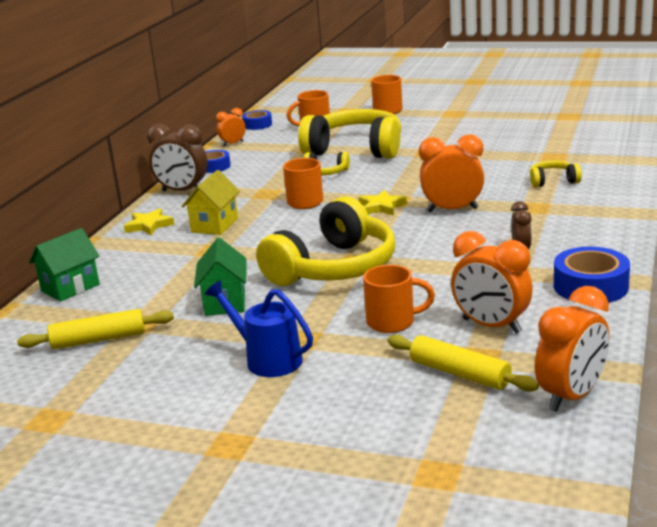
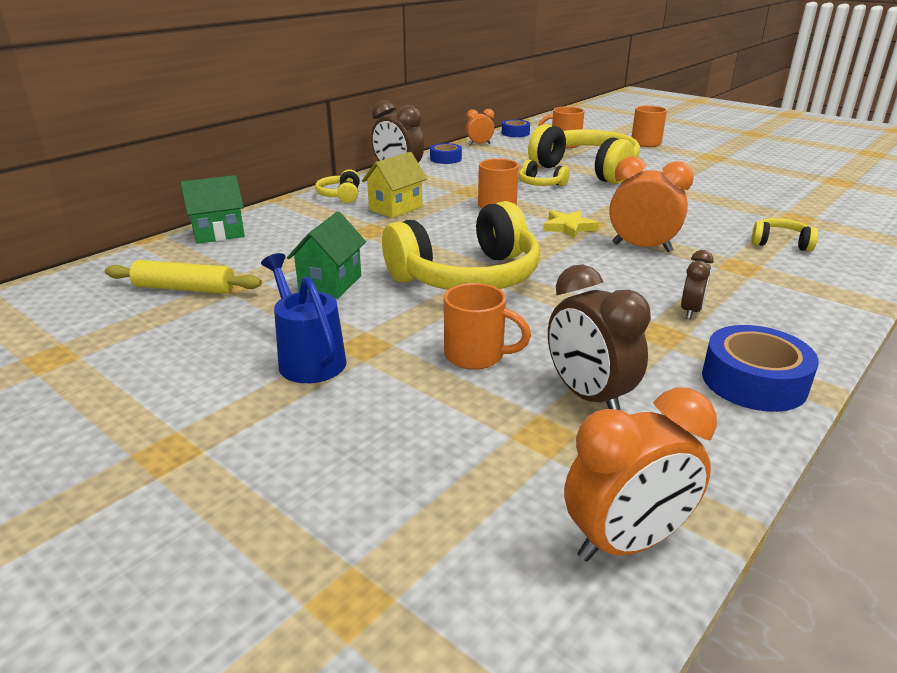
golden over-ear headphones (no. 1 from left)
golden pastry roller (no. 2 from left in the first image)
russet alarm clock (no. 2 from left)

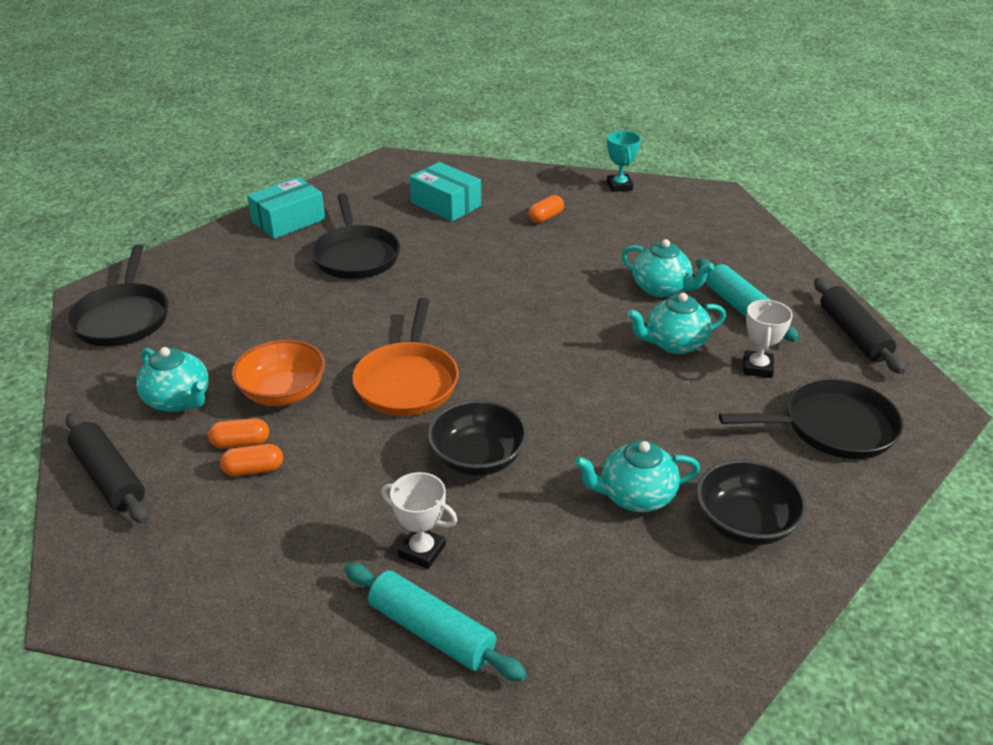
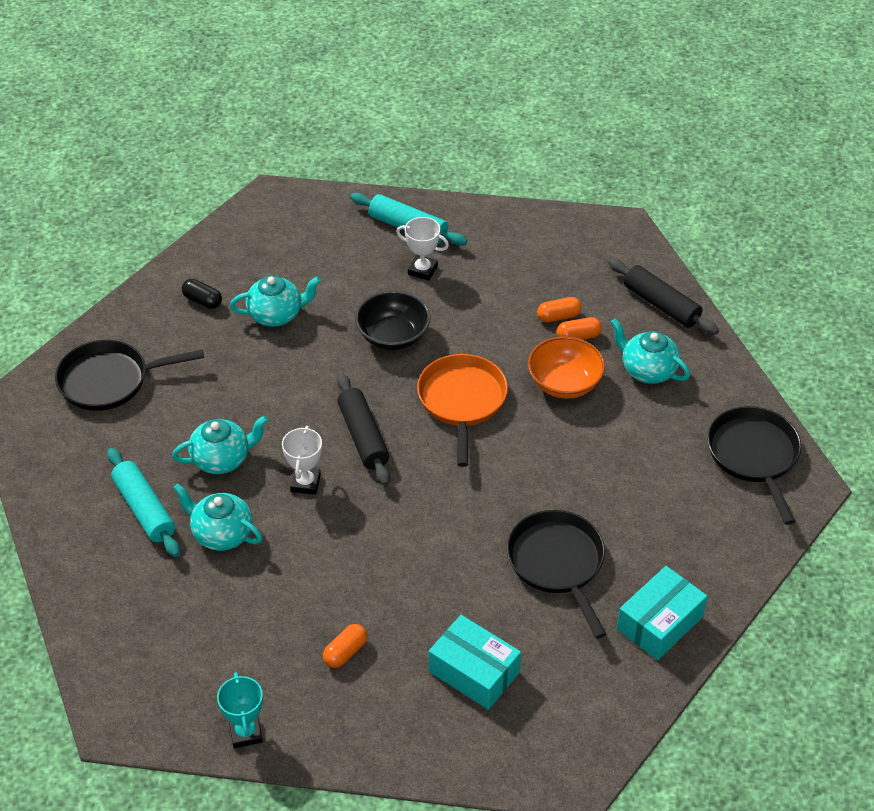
ebony pill
snow-white prize cup (no. 1 from left)
ebony pastry roller (no. 1 from left)

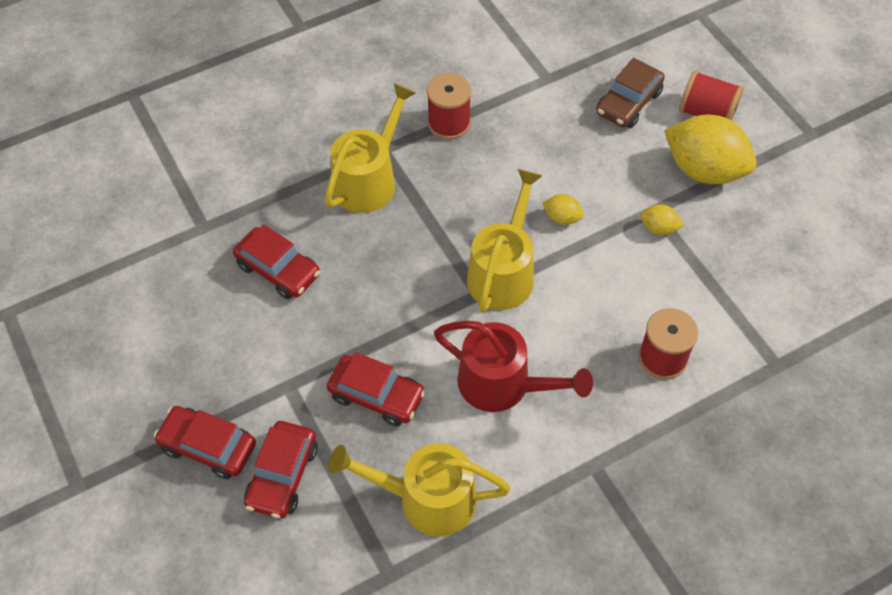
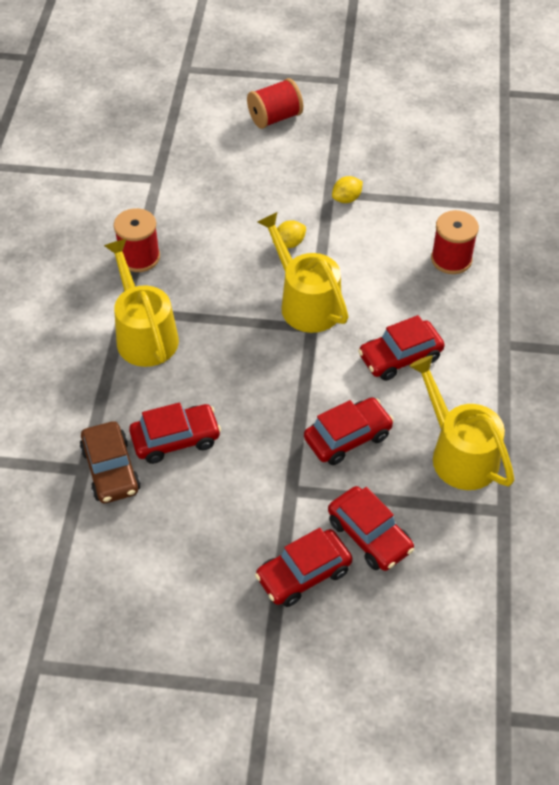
golden watering pot (no. 3 from left)
crimson automobile (no. 5 from left)
russet automobile
golden toy lemon (no. 3 from left in the first image)

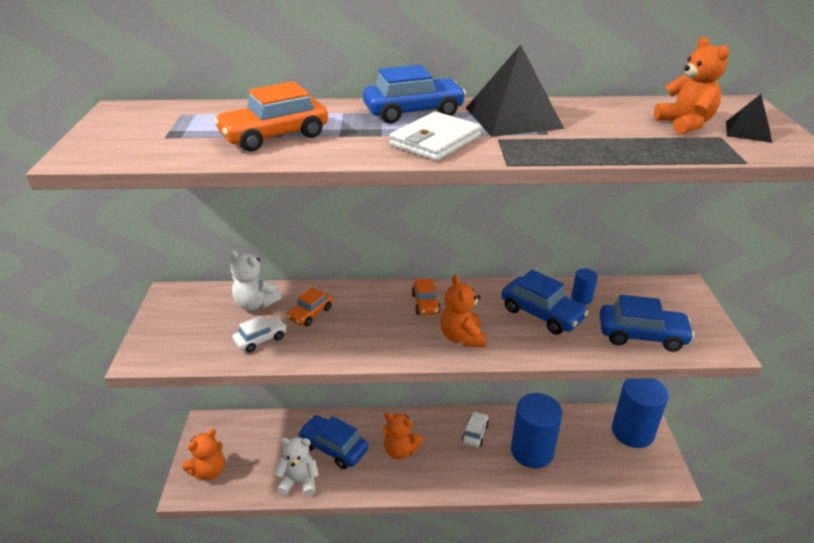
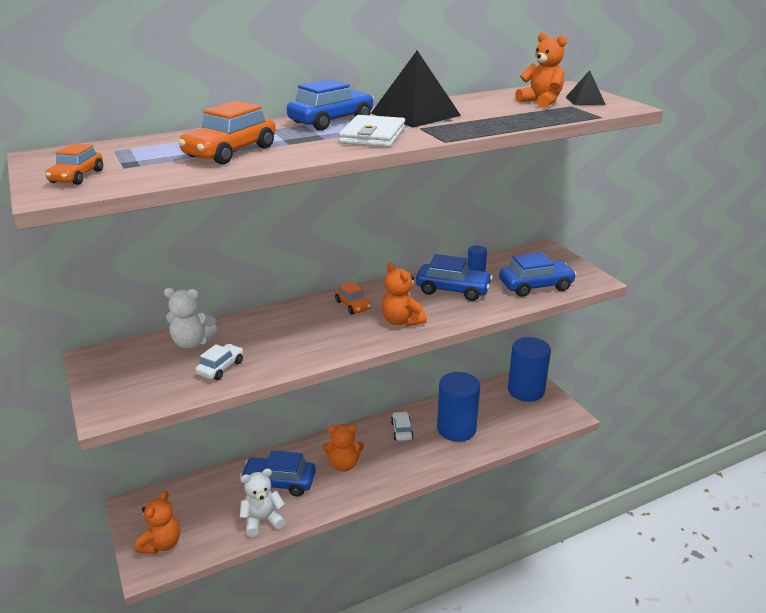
bright orange automobile (no. 1 from left)

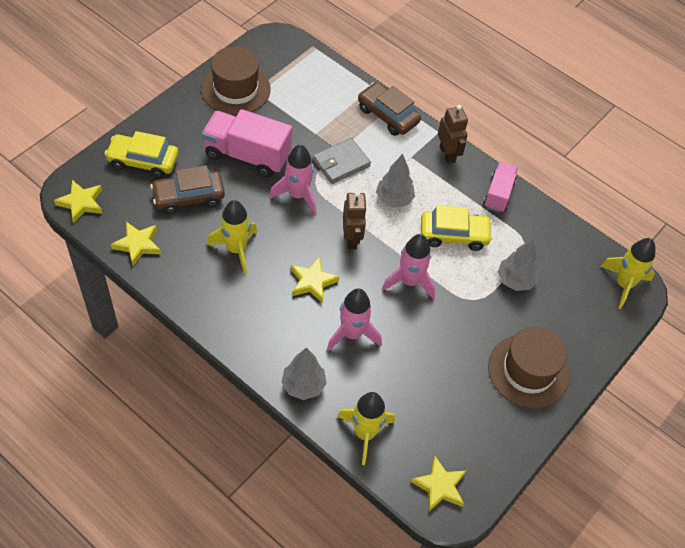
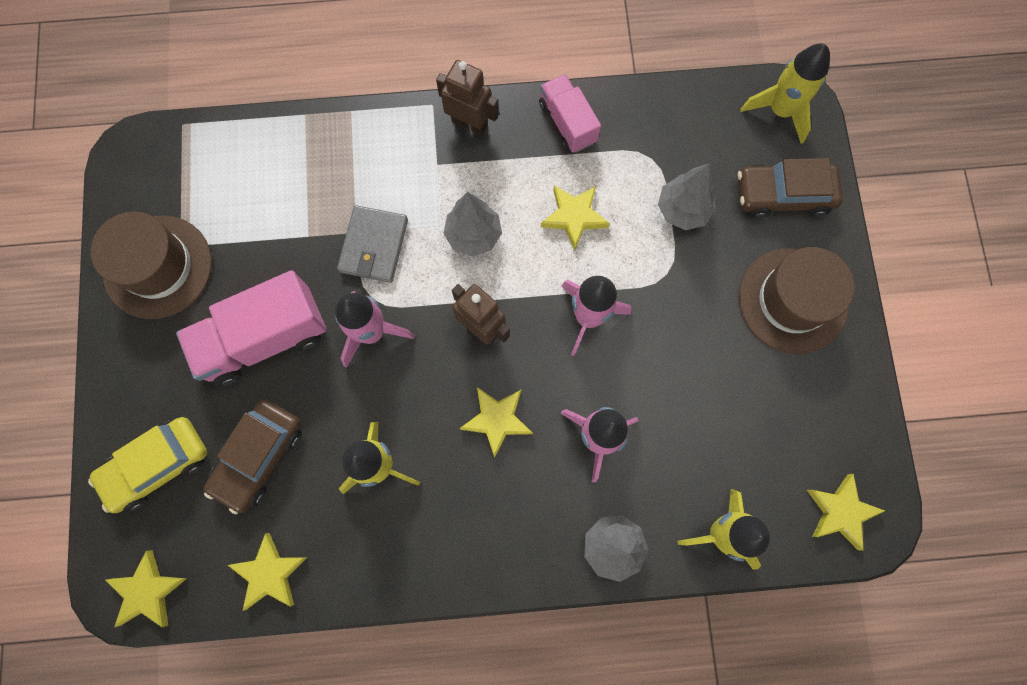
russet automobile (no. 2 from left)
golden five-pointed star (no. 4 from left)

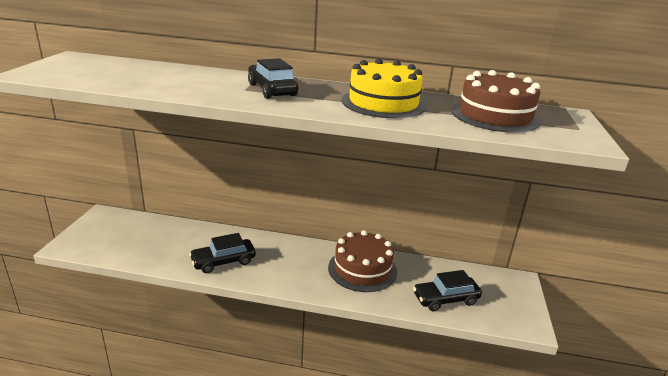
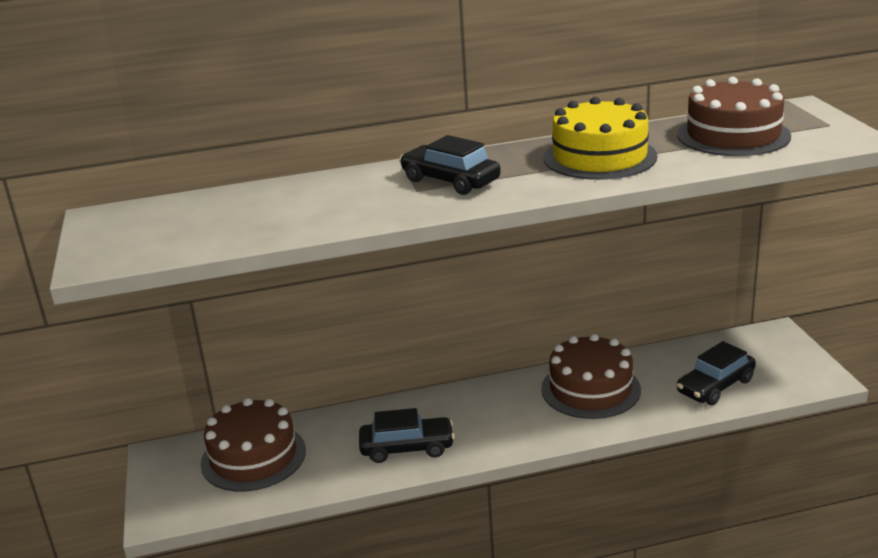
ebony automobile (no. 1 from left)
russet layer cake (no. 1 from left)

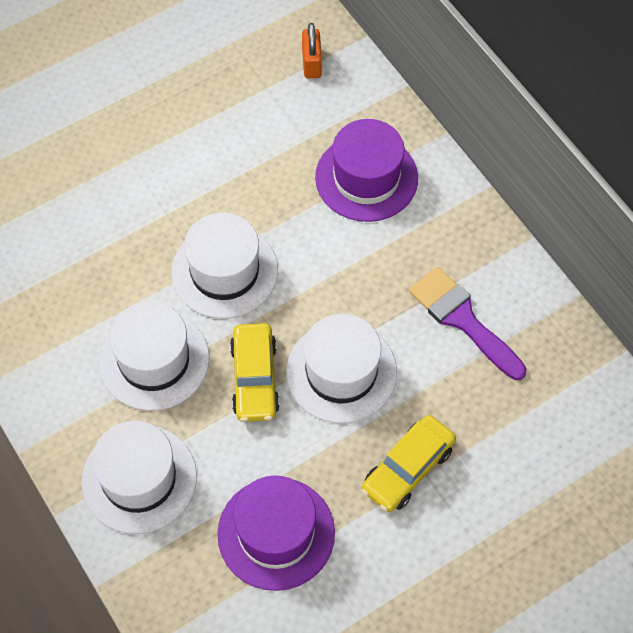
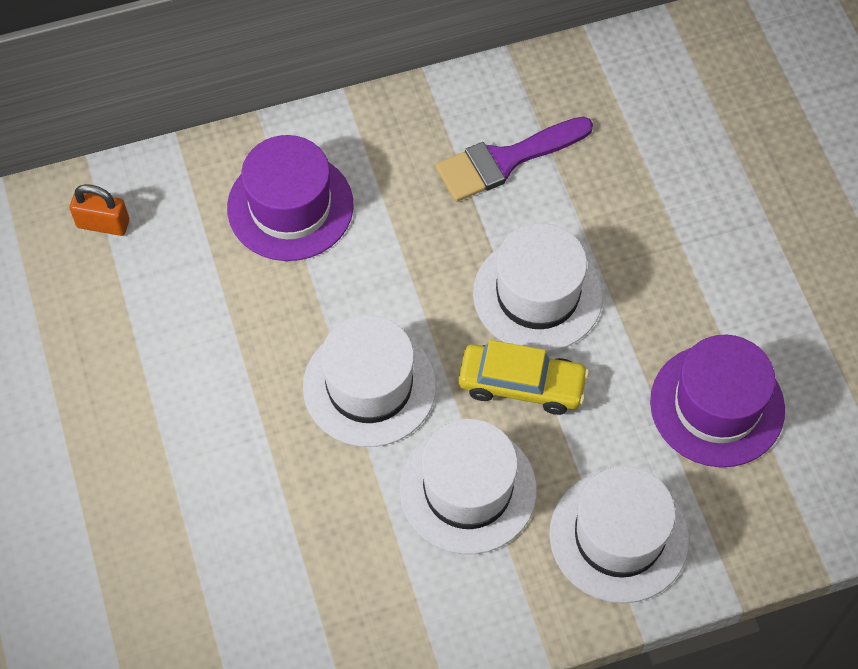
golden automobile (no. 2 from left in the first image)

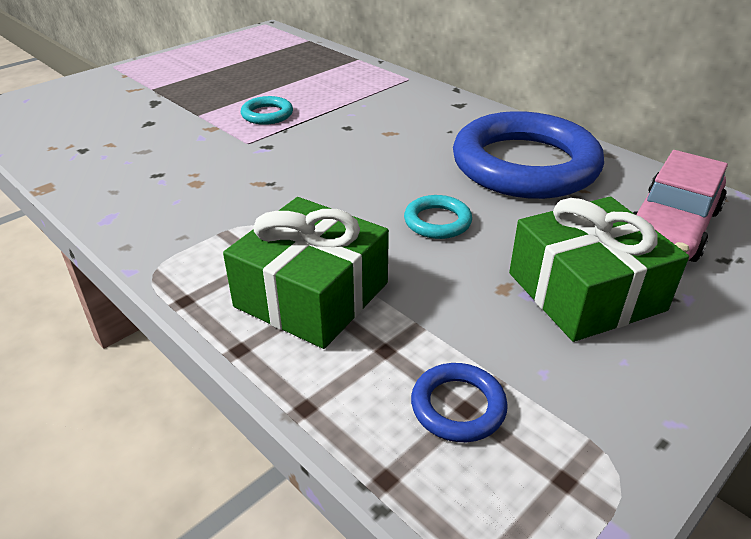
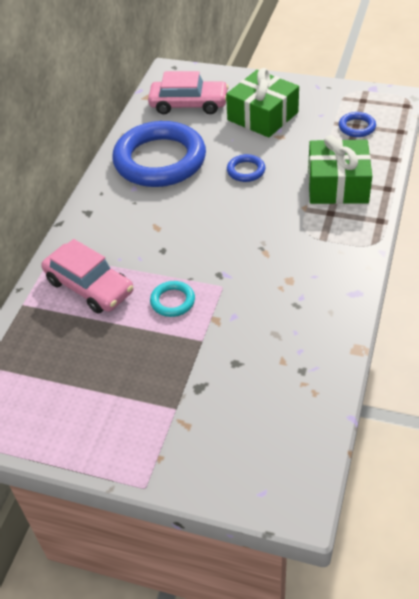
royal blue hoop (no. 2 from left)
pink automobile (no. 1 from left)

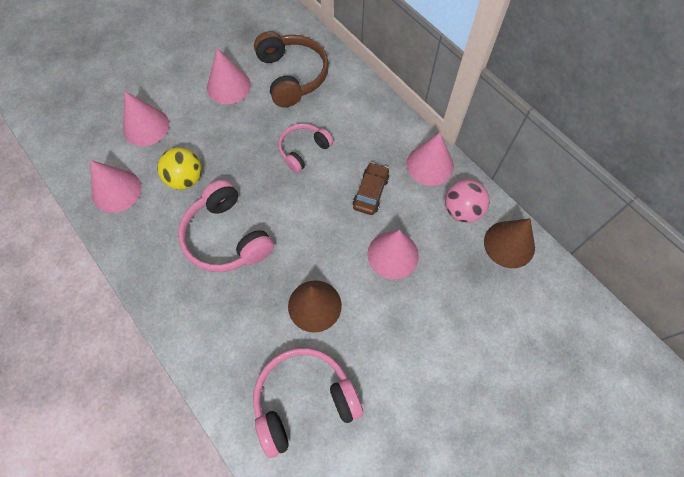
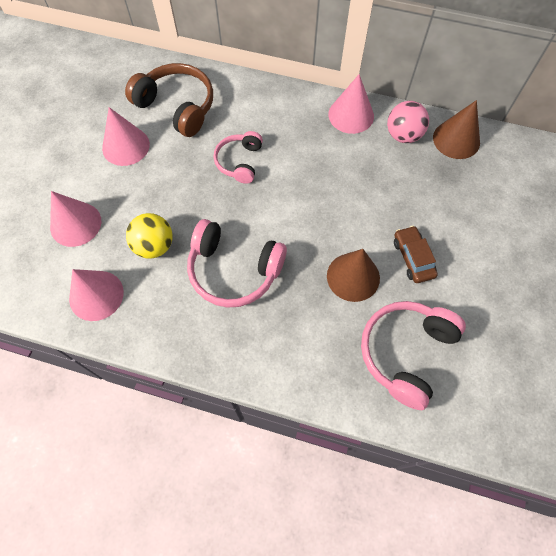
russet automobile
pink cone (no. 4 from left in the first image)

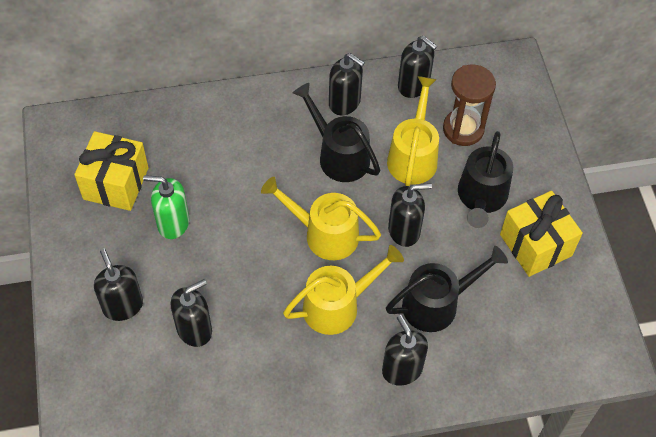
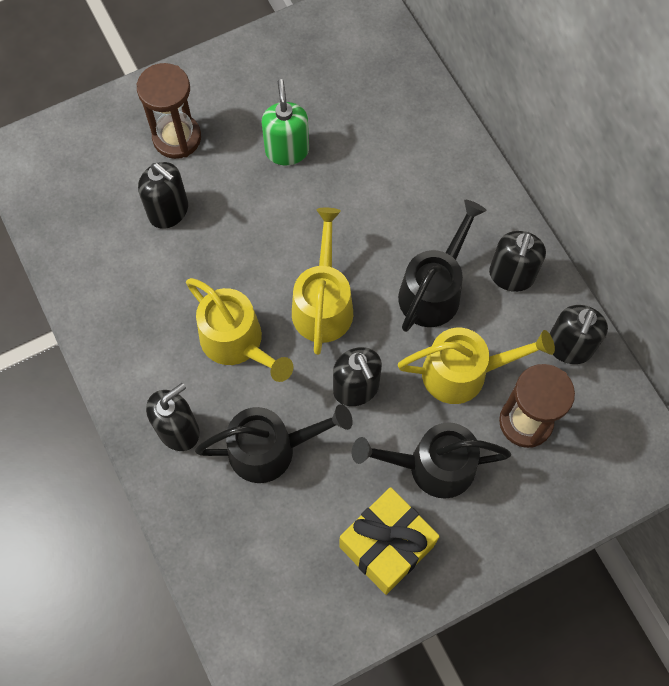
golden present (no. 1 from left in the first image)
russet sandglass (no. 1 from left)
ebony watering pot (no. 1 from left)

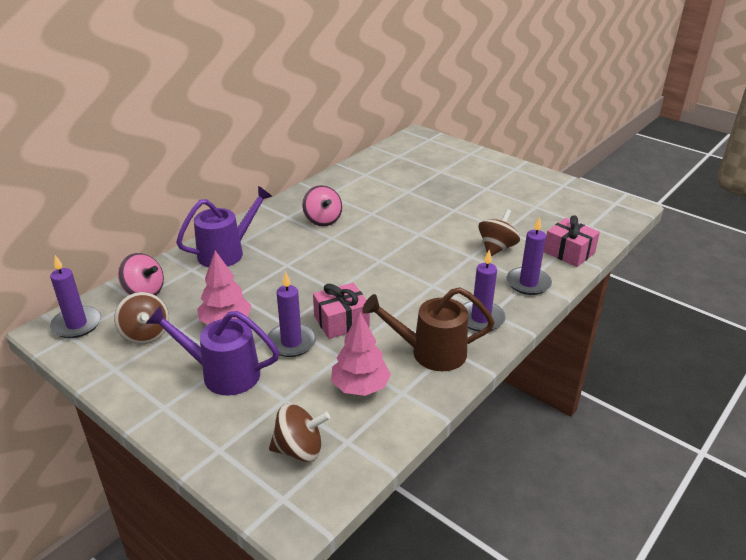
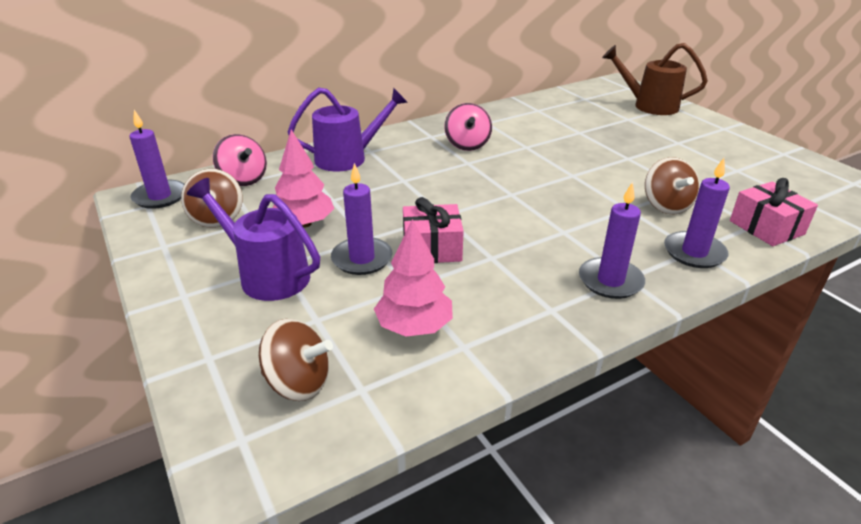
russet watering pot
russet whirligig (no. 3 from left)

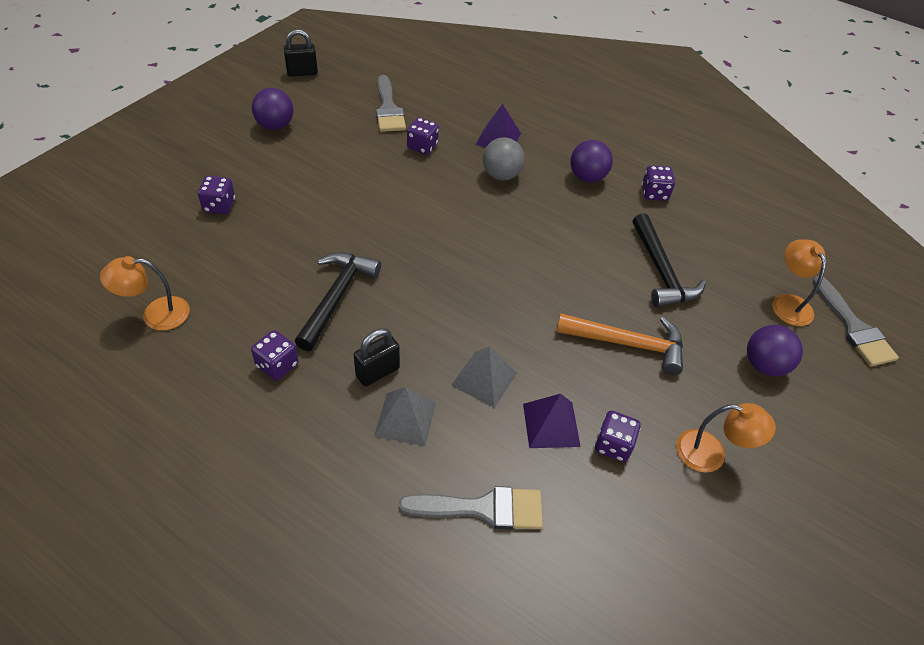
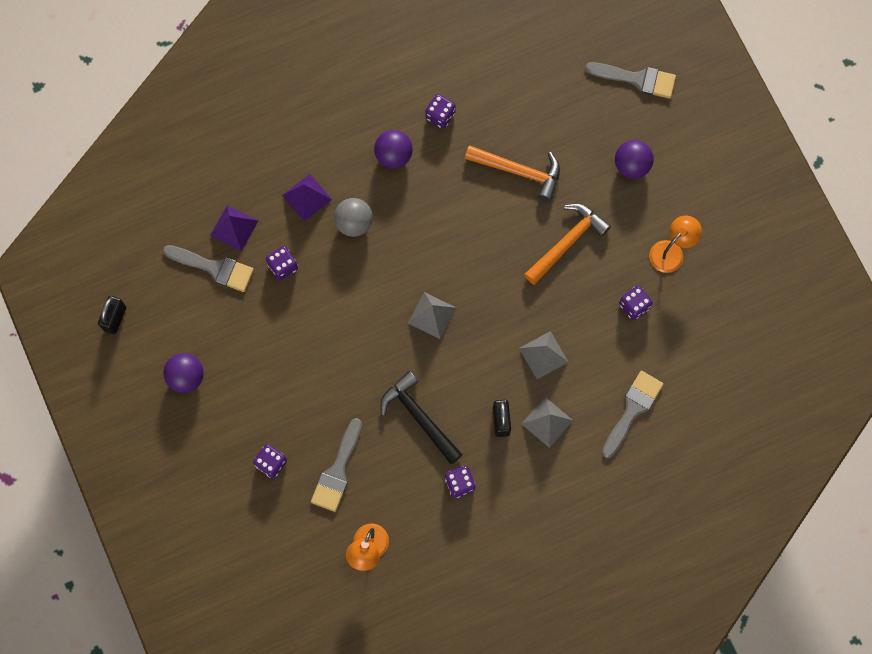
violet pyramid shape (no. 1 from left)
bright orange carpenter's hammer (no. 1 from left)
bright orange lamp (no. 3 from left in the first image)
gray paintbrush (no. 2 from left)
gray pyramid shape (no. 1 from left)

